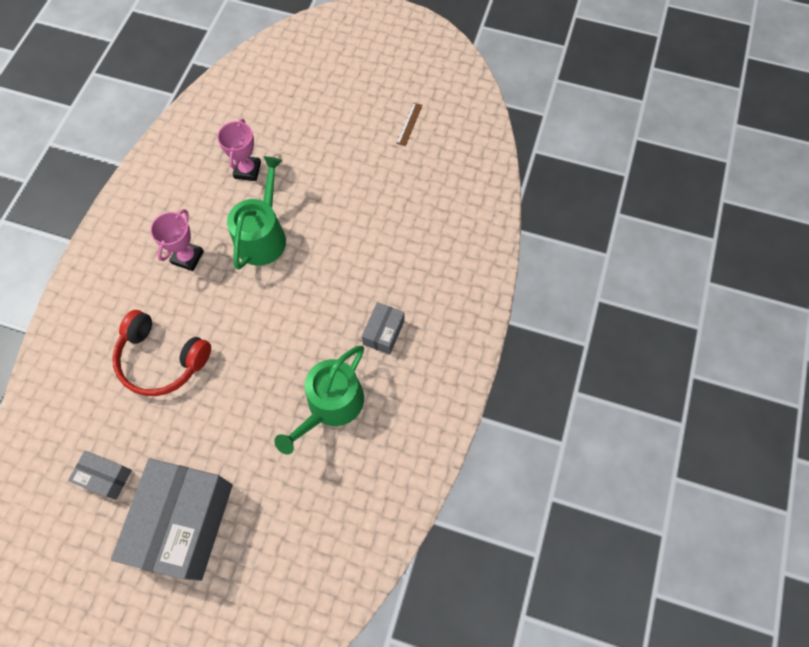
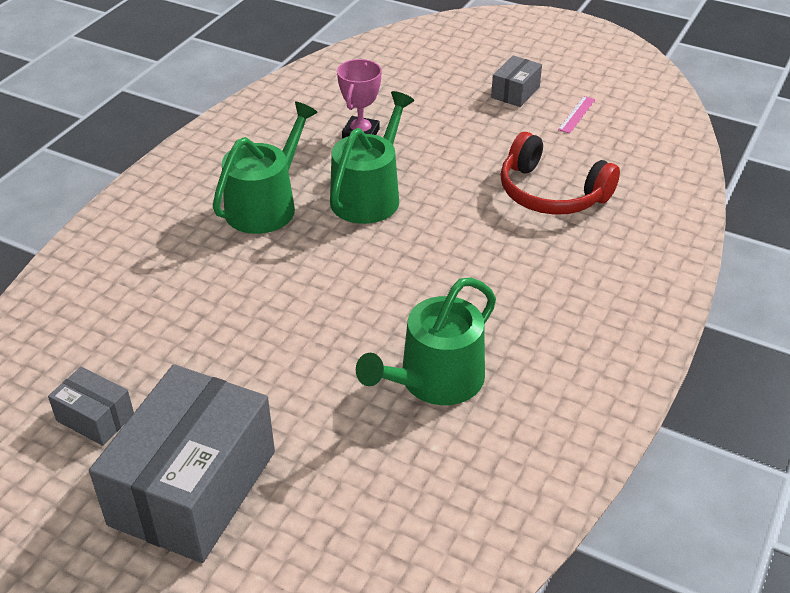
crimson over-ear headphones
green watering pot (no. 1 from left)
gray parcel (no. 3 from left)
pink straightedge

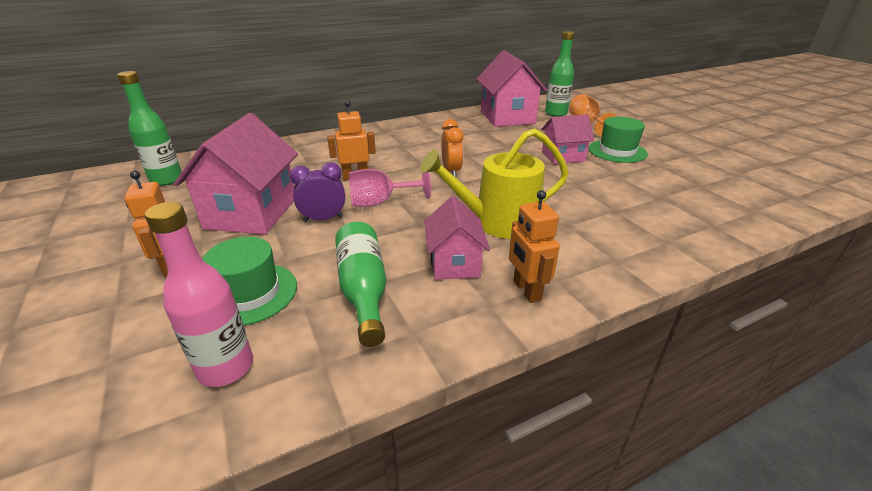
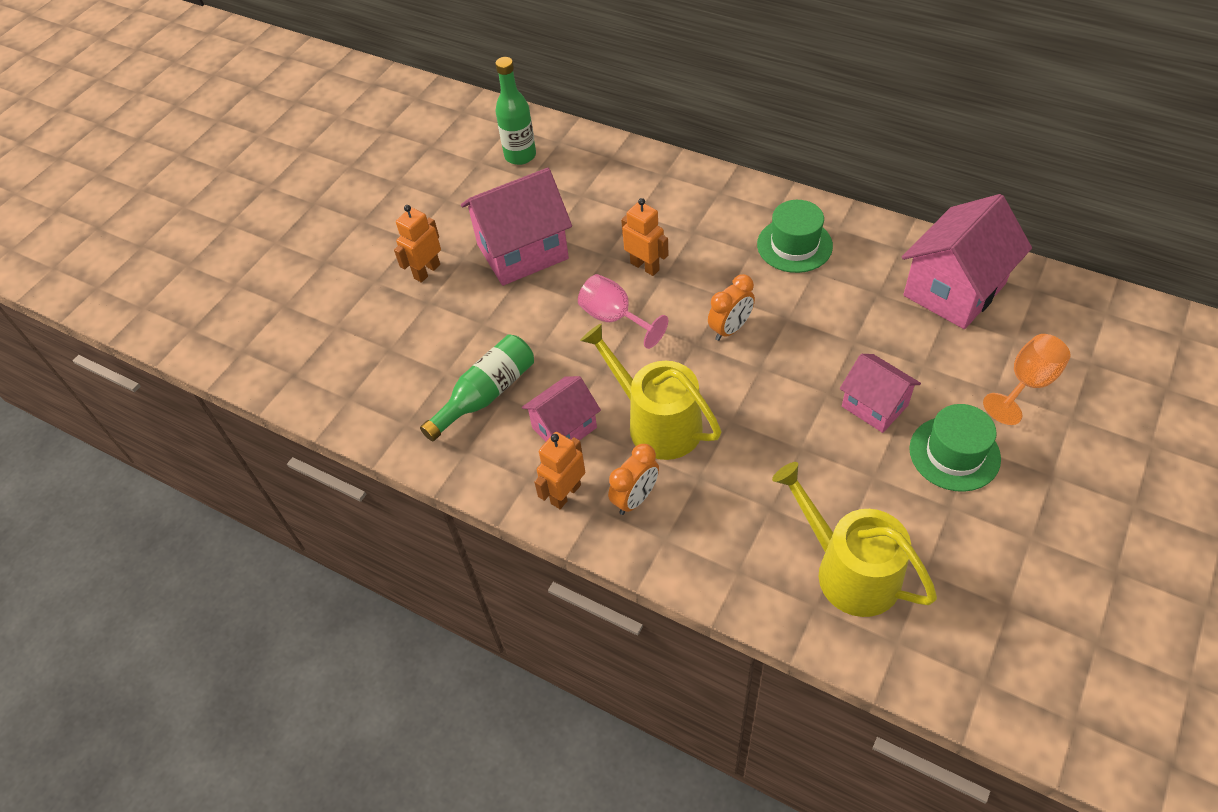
pink drink bottle
green tall hat (no. 1 from left)
violet alarm clock
green drink bottle (no. 3 from left in the first image)
bright orange alarm clock (no. 1 from left)
golden watering pot (no. 2 from left)

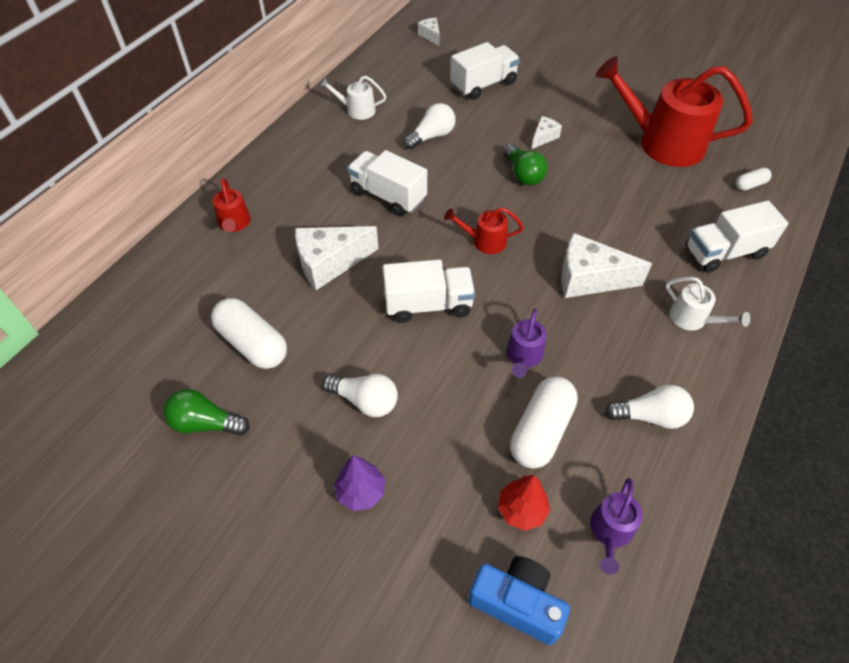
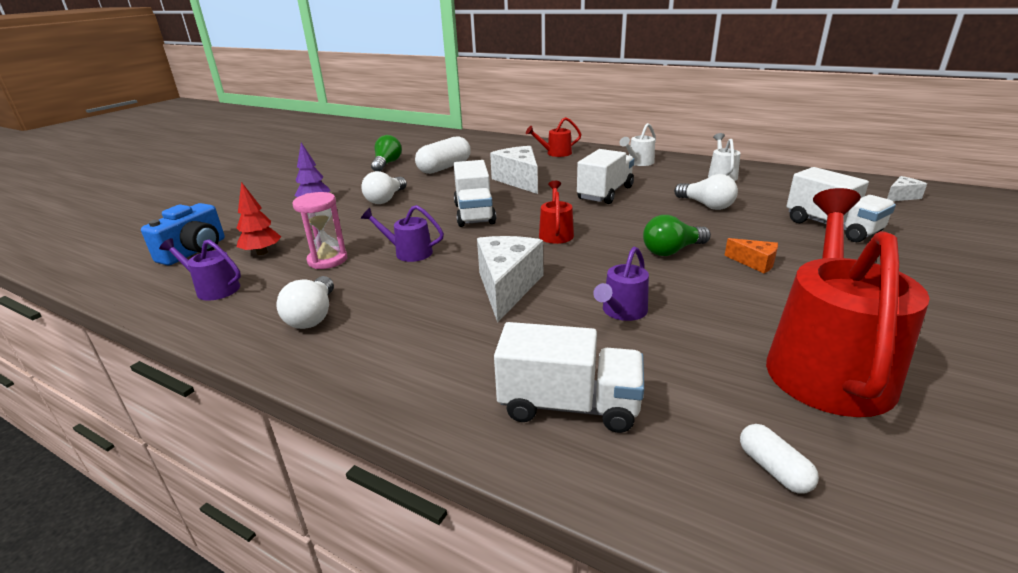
pink sandglass
bright orange cheese
snow-white watering pot (no. 1 from left)
snow-white lorry (no. 2 from left)
violet watering pot (no. 3 from left)

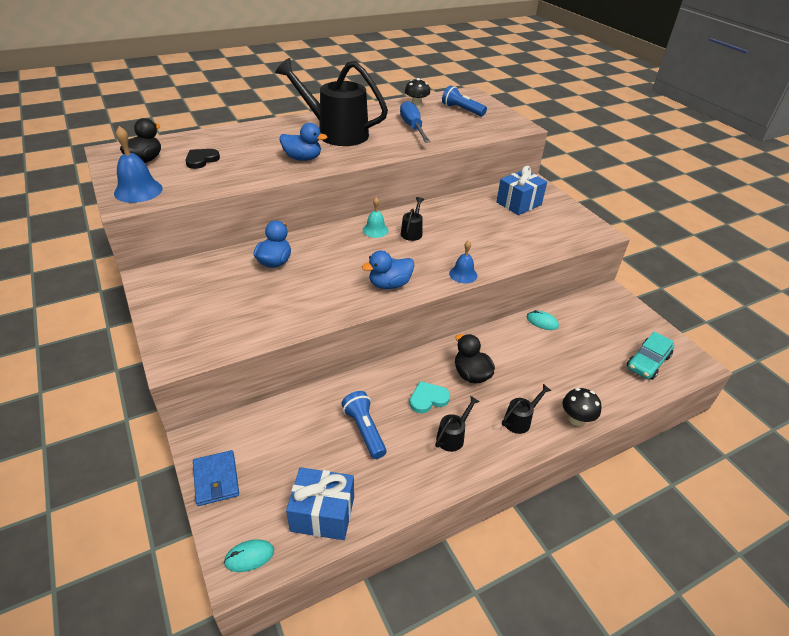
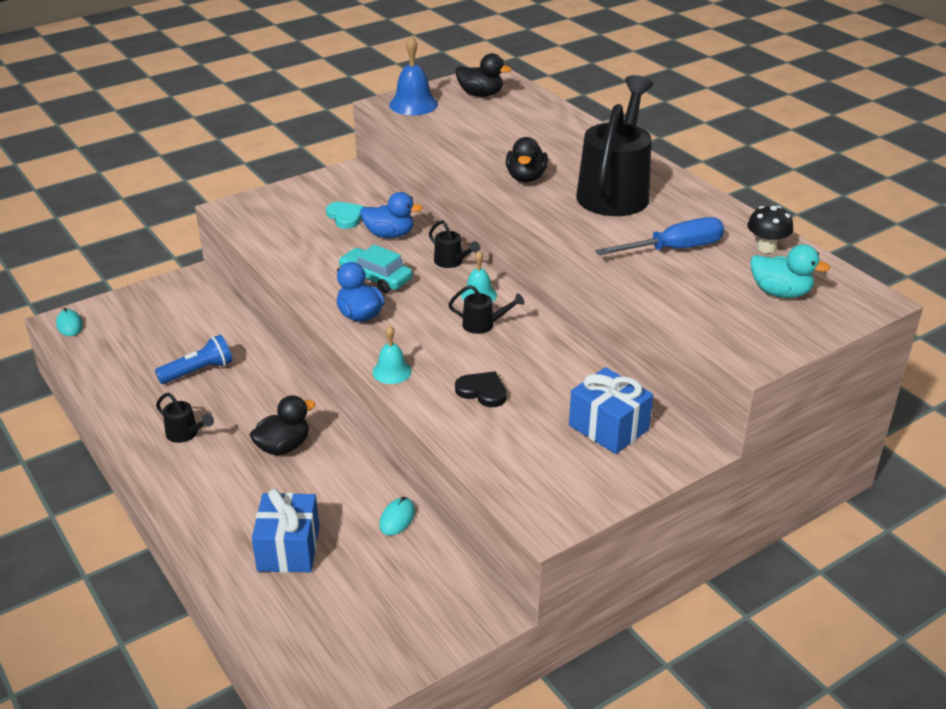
ebony heart shape
royal blue billfold
ebony toy duck (no. 3 from left)
royal blue present (no. 1 from left)
teal heart shape
teal toy duck
teal hand bell (no. 1 from left)
ebony watering pot (no. 2 from left)
ebony mushroom (no. 2 from left in the first image)
teal automobile

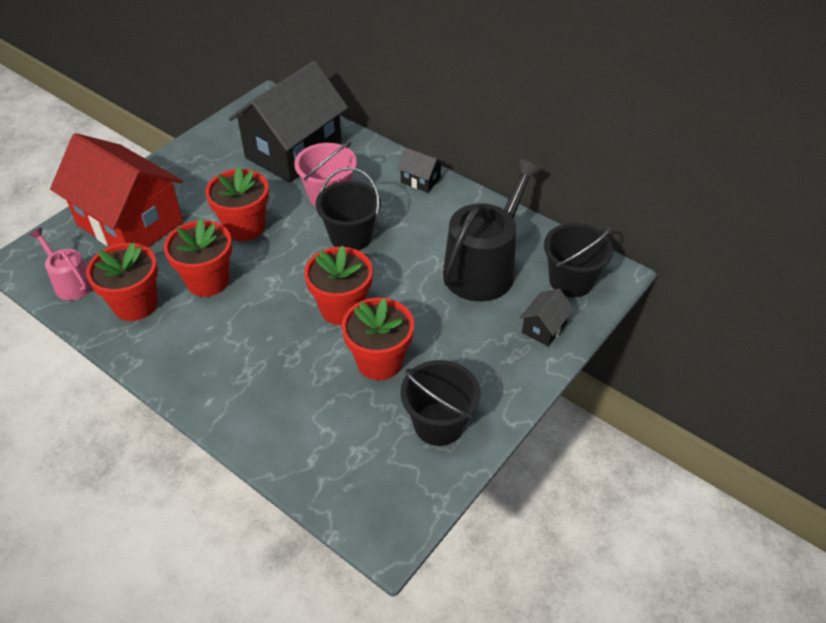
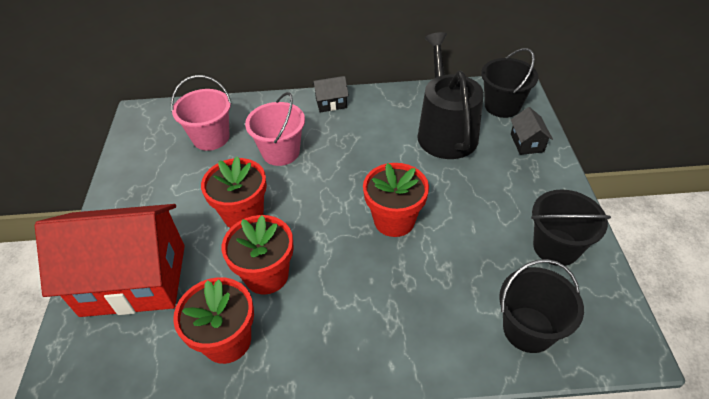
pink watering pot
pink pail (no. 1 from left)
ebony pail (no. 2 from left)
crimson potted plant (no. 5 from left in the first image)

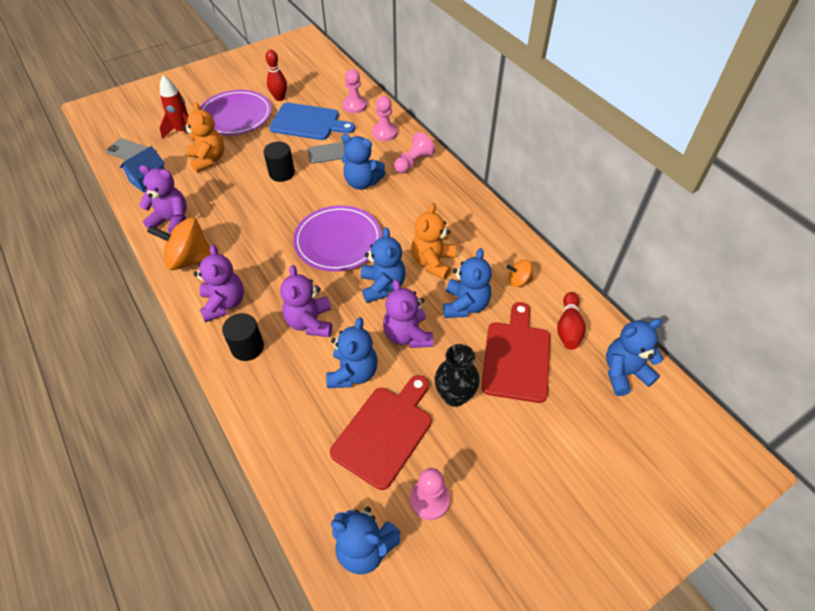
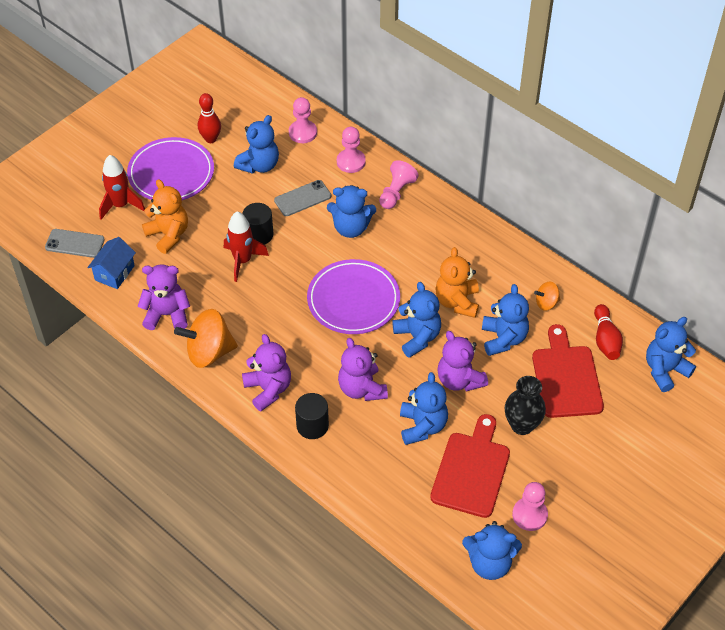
royal blue teddy (no. 1 from left)
crimson rocket (no. 2 from left)

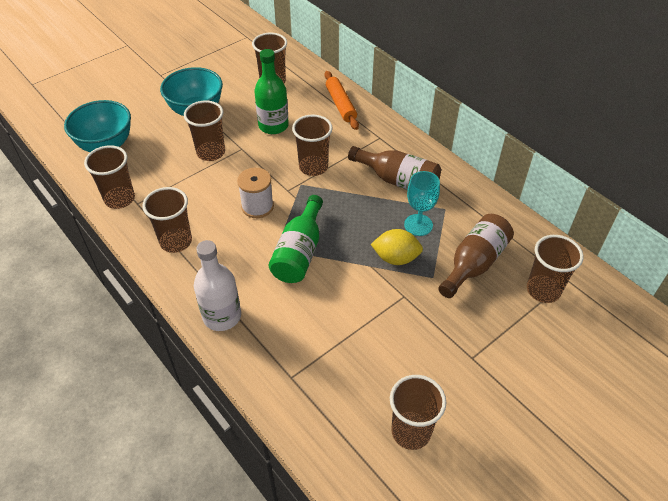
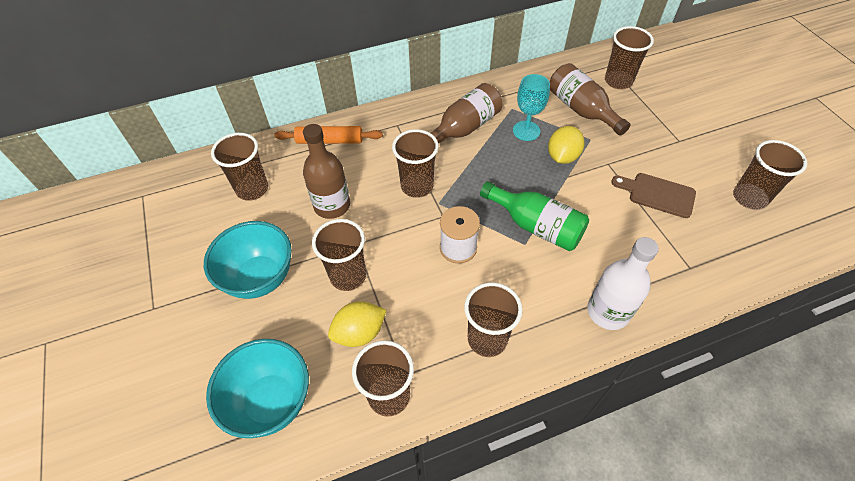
russet drink bottle (no. 1 from left)
golden toy lemon (no. 1 from left)
russet cutting board

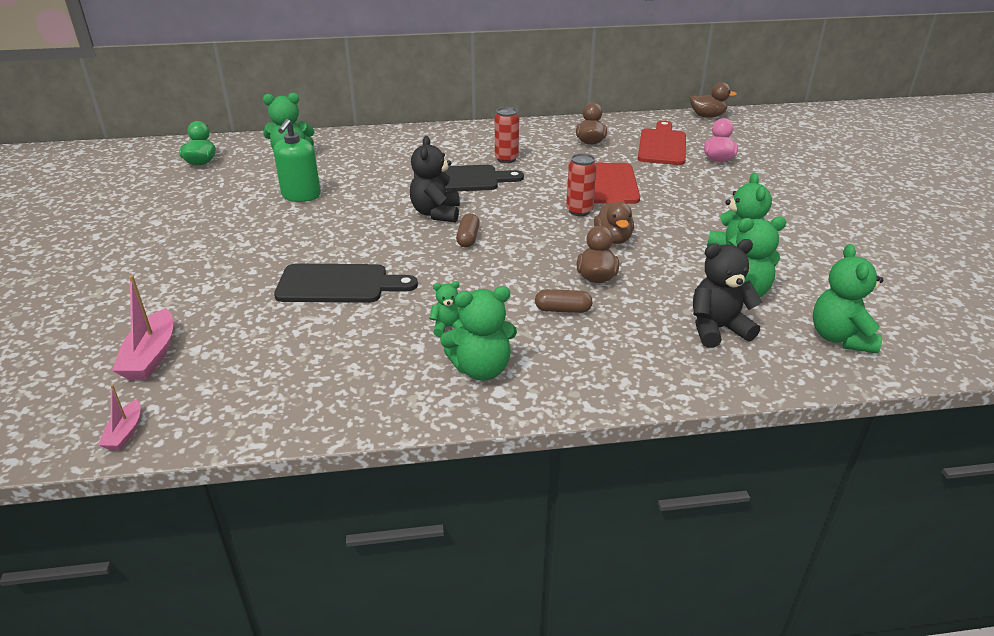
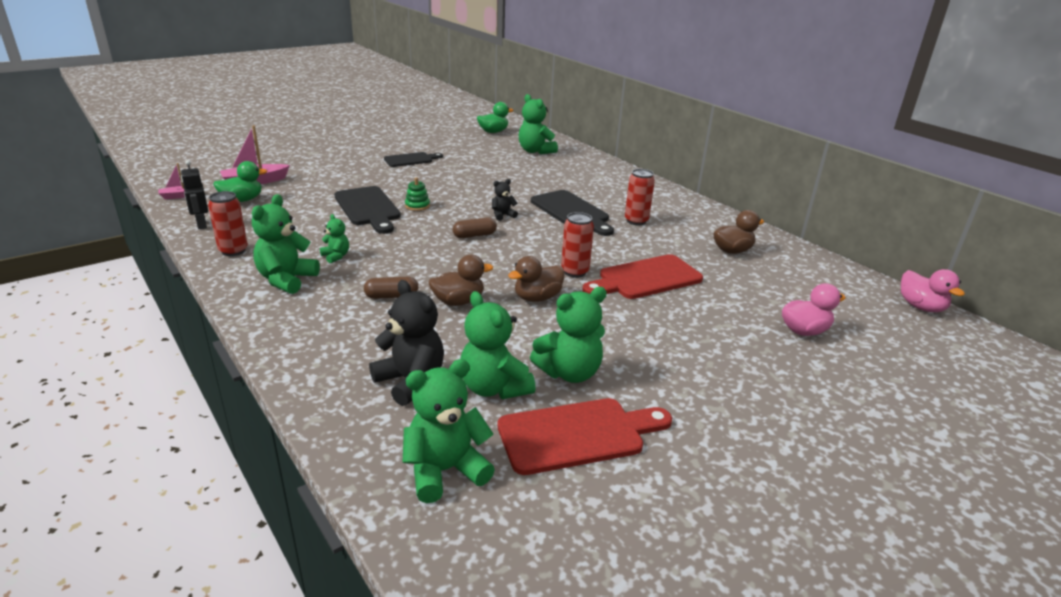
green pump bottle
ebony teddy (no. 2 from left)
green teddy (no. 1 from left)
russet pill (no. 1 from left)
crimson cutting board (no. 1 from left)
pink toy duck (no. 2 from left)
ebony robot figure
crimson tin (no. 1 from left)
green toy duck (no. 1 from left)
ebony cutting board (no. 2 from left)
green ring stacker

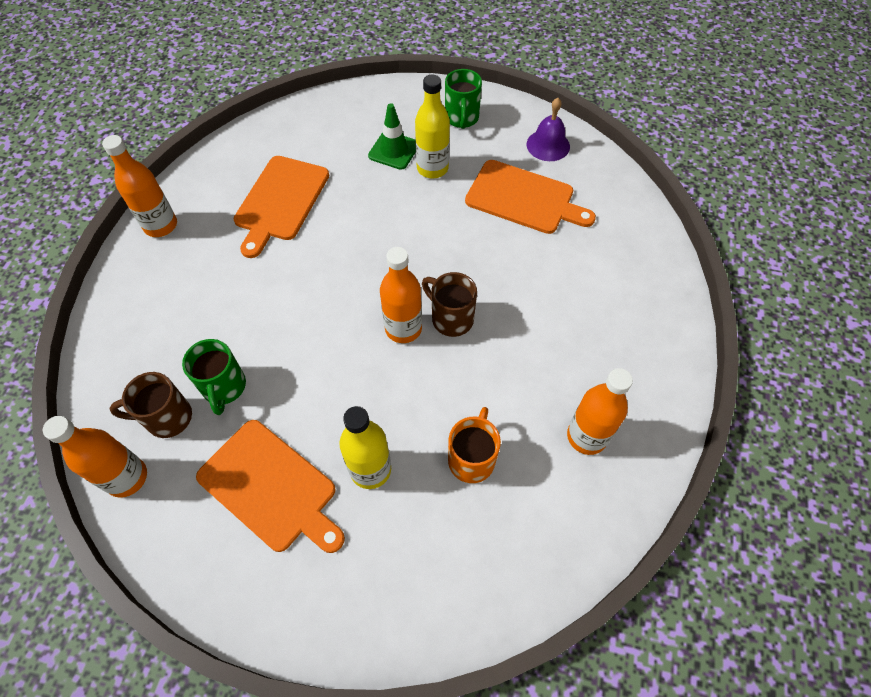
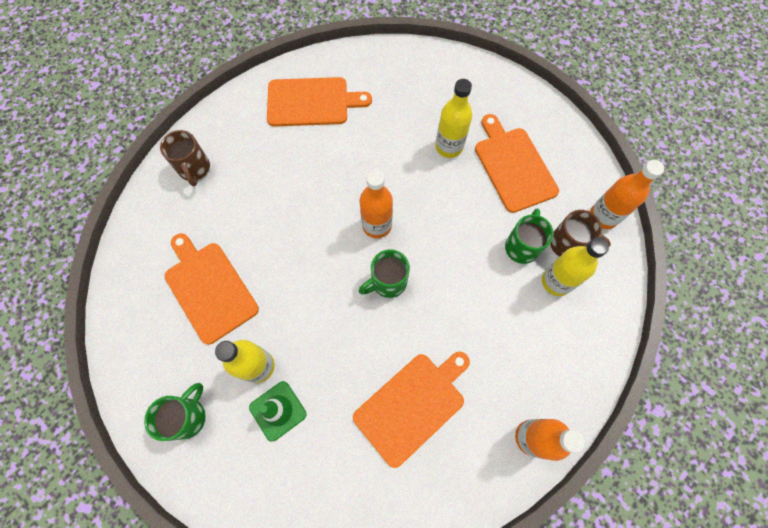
russet tea mug (no. 1 from left)
bright orange tea mug
violet hand bell
bright orange cutting board (no. 2 from left)
green tea mug (no. 2 from left)
golden drink bottle (no. 3 from left)

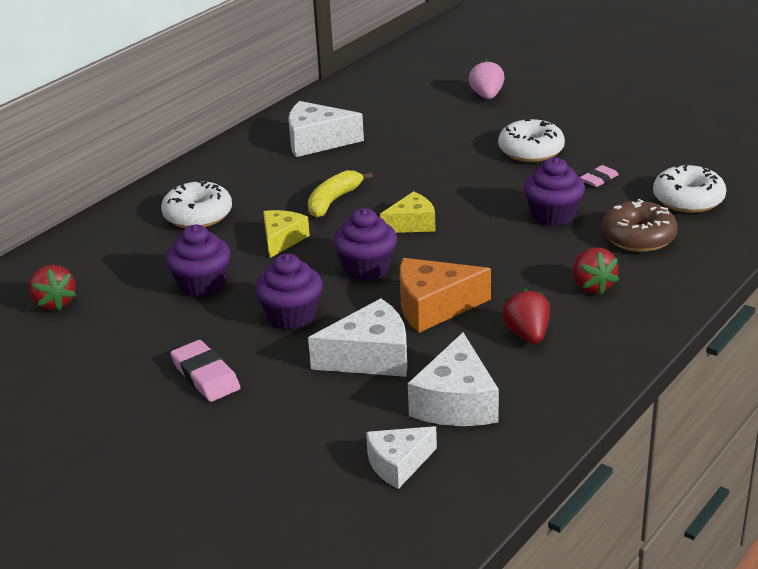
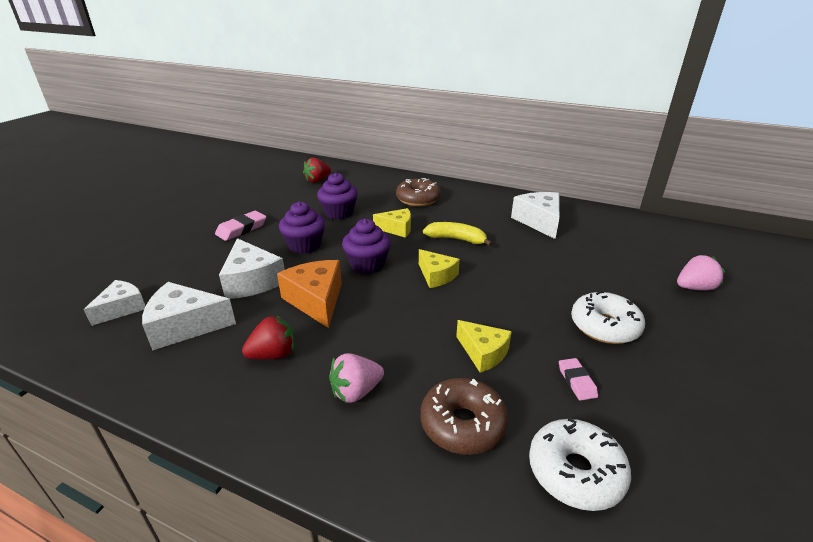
russet glazed donut (no. 1 from left)
snow-white cheese (no. 1 from left)
golden cheese (no. 3 from left)
pink toy strawberry (no. 1 from left)
pink gum eraser (no. 2 from left)

